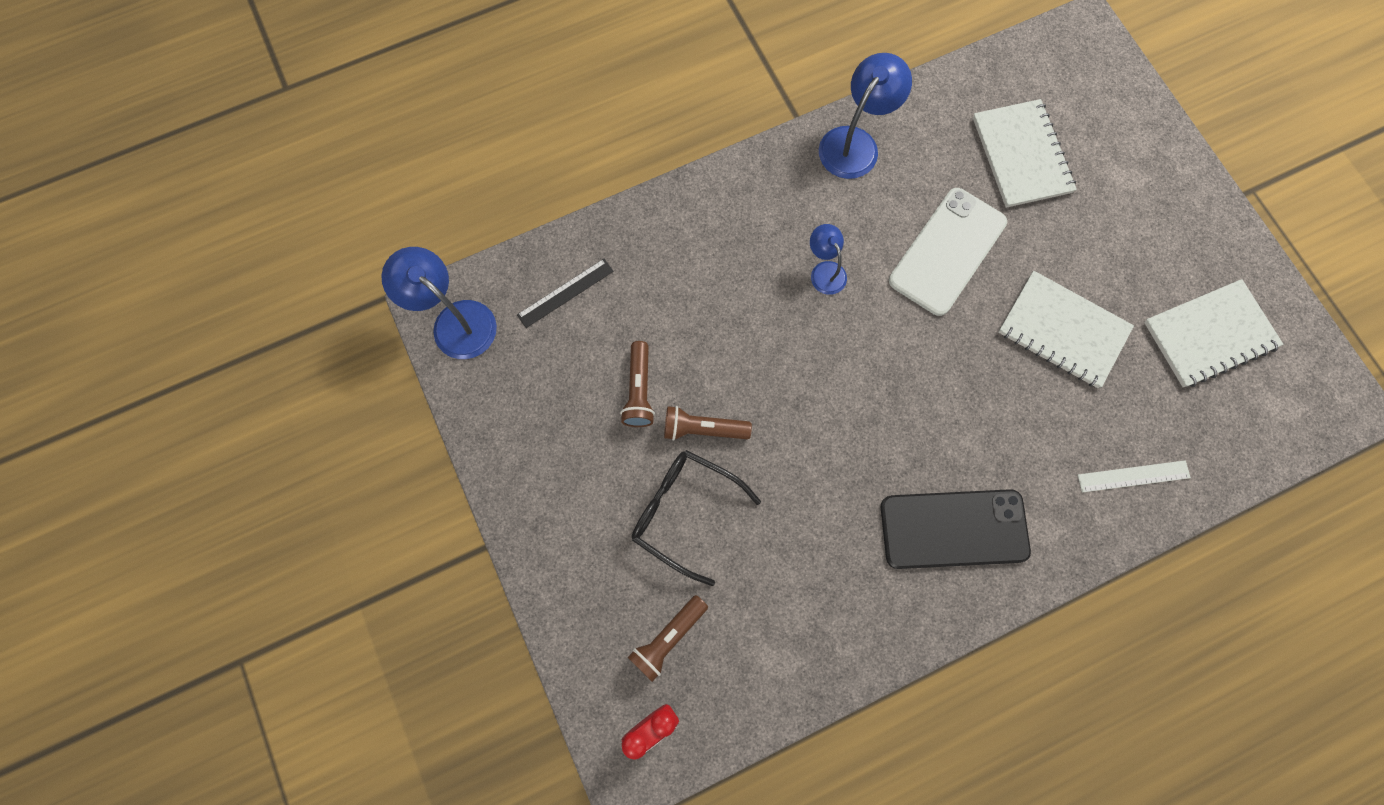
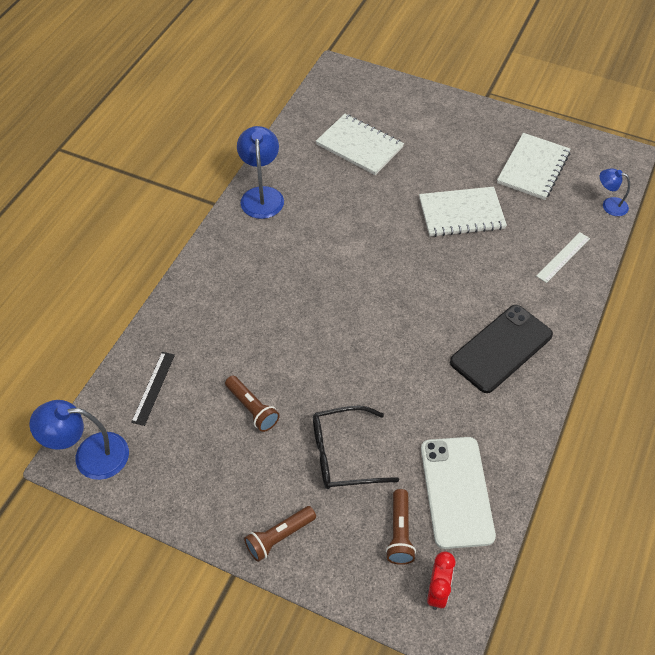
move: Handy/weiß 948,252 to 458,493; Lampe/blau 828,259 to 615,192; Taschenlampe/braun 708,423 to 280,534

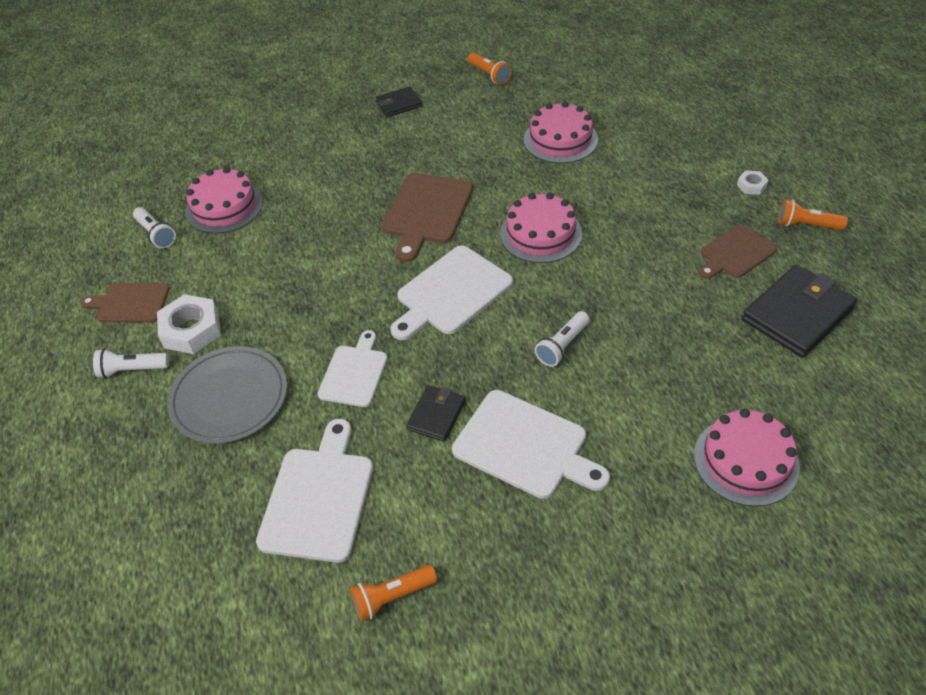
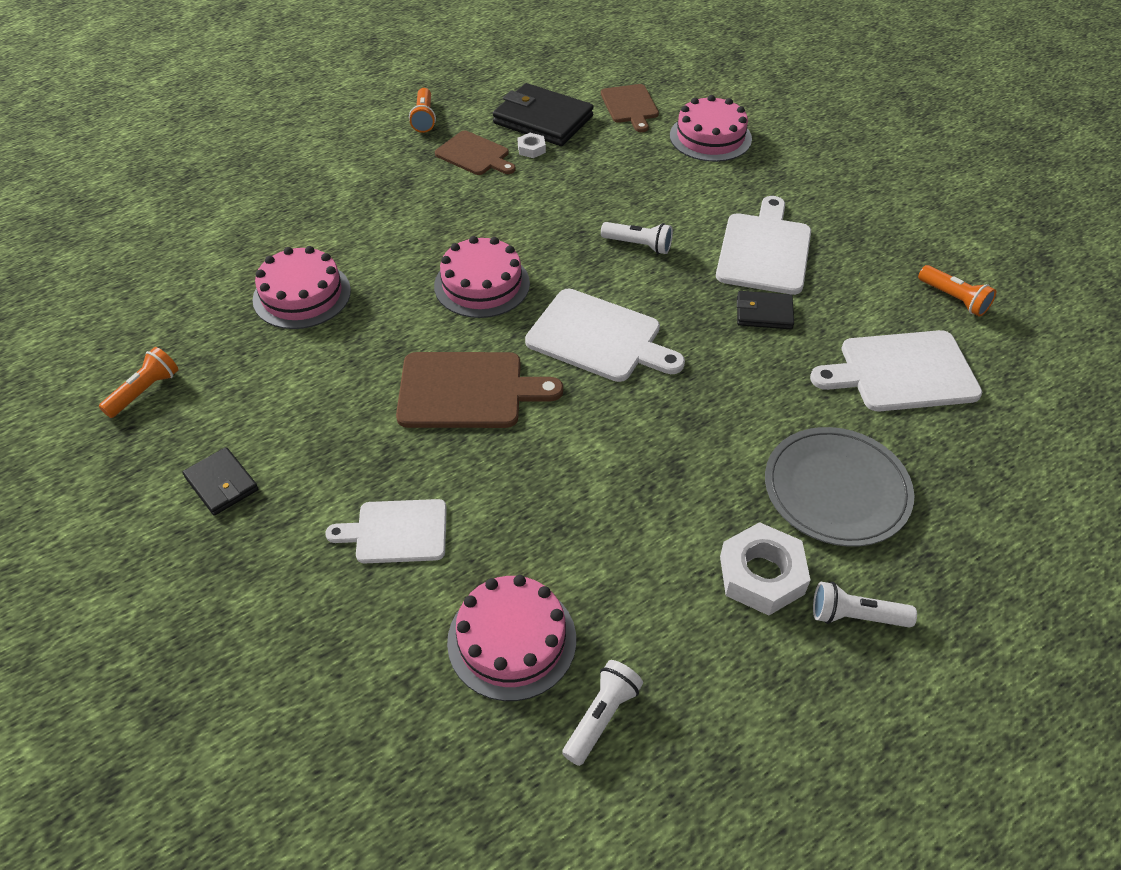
move: Sechskantmutter/weiß 753,182 to 532,145; Schneidebrett/braun 125,303 to 630,108; Schneidebrett/weiß 353,368 to 386,531
rotate: Taschenlampe/weiß 131,363 = 865,605 120 degrees clockwise

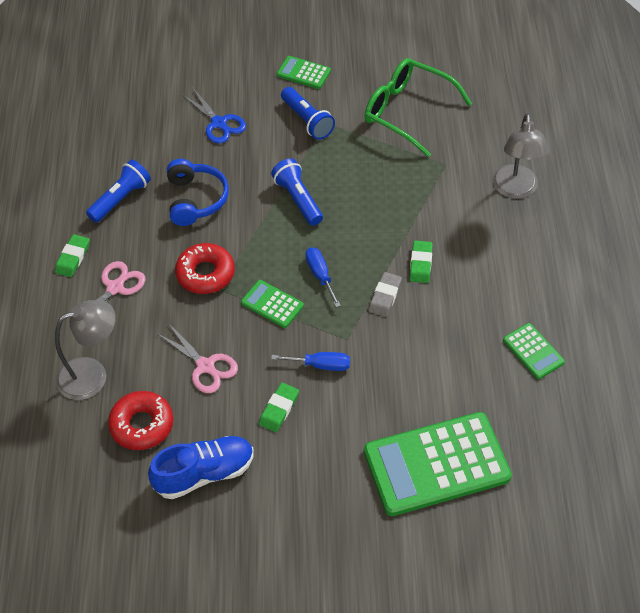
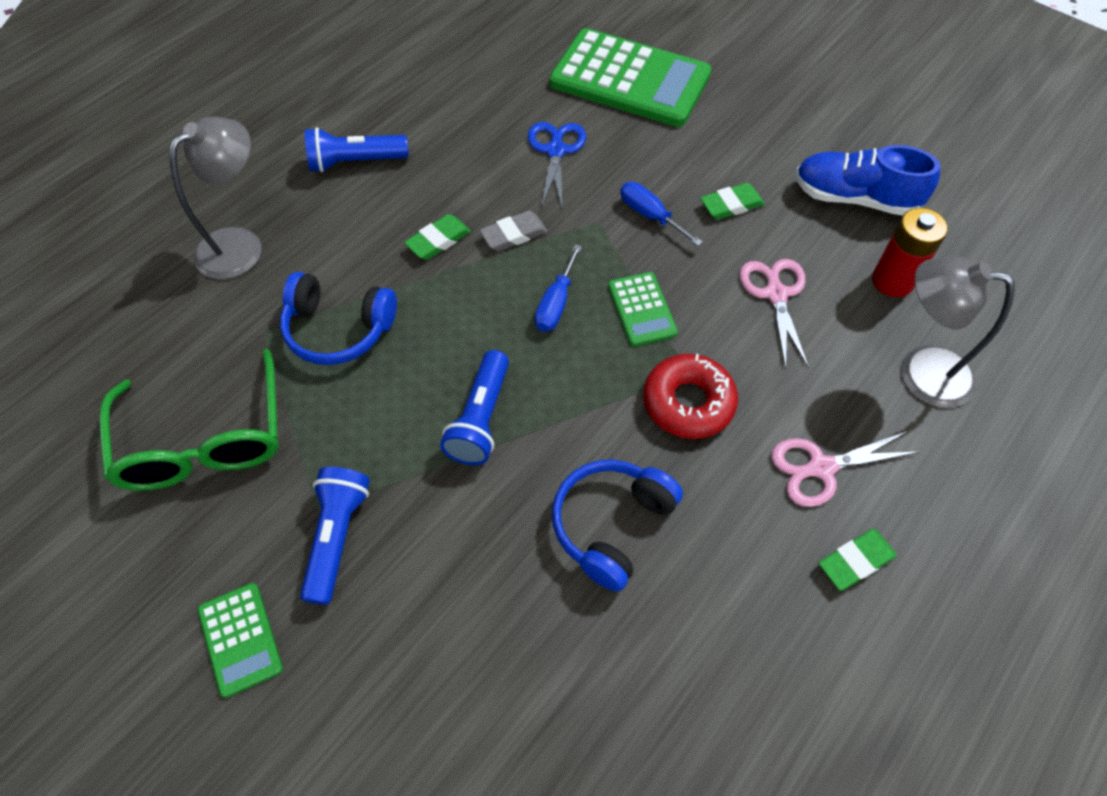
delete: Taschenrechner/grün 534,351
insert: Kopfhörer/blau 338,318
move: Schere/blau 213,116 to 557,165; Taschenlampe/blau 118,191 to 357,149
replace: Donut/rot 140,420 to Batterie/rot 910,252

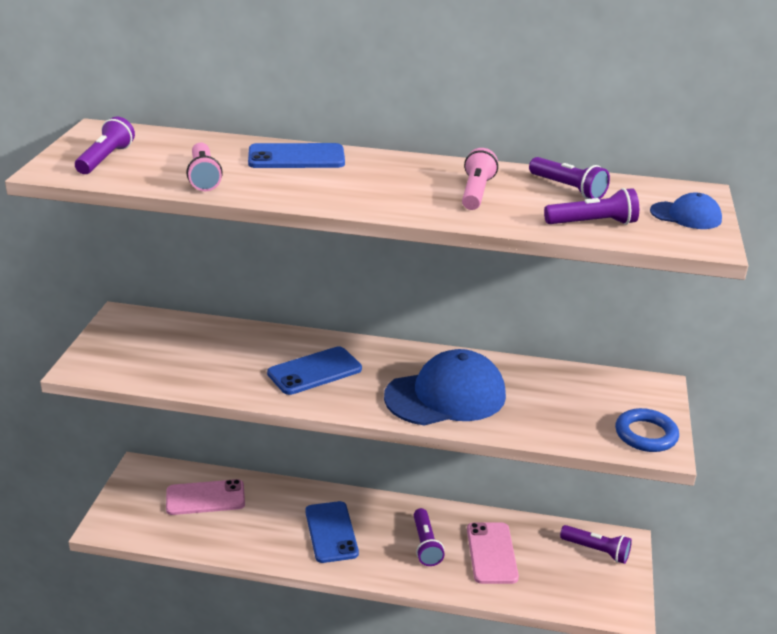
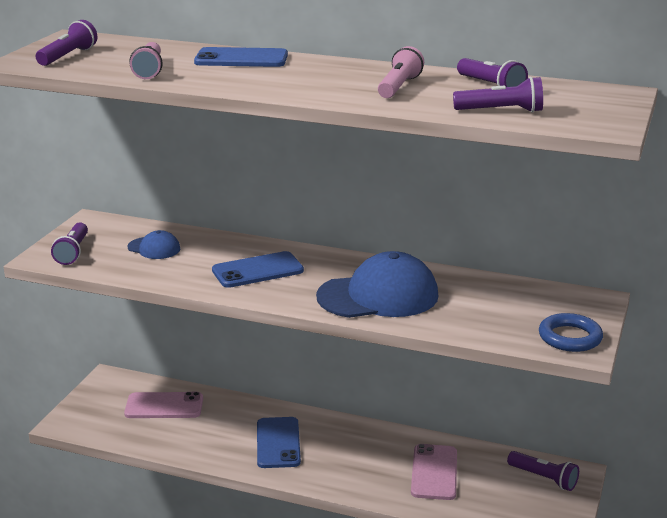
move: Kappe/blau 686,211 to 154,244; Taschenlampe/lila 429,537 to 69,243

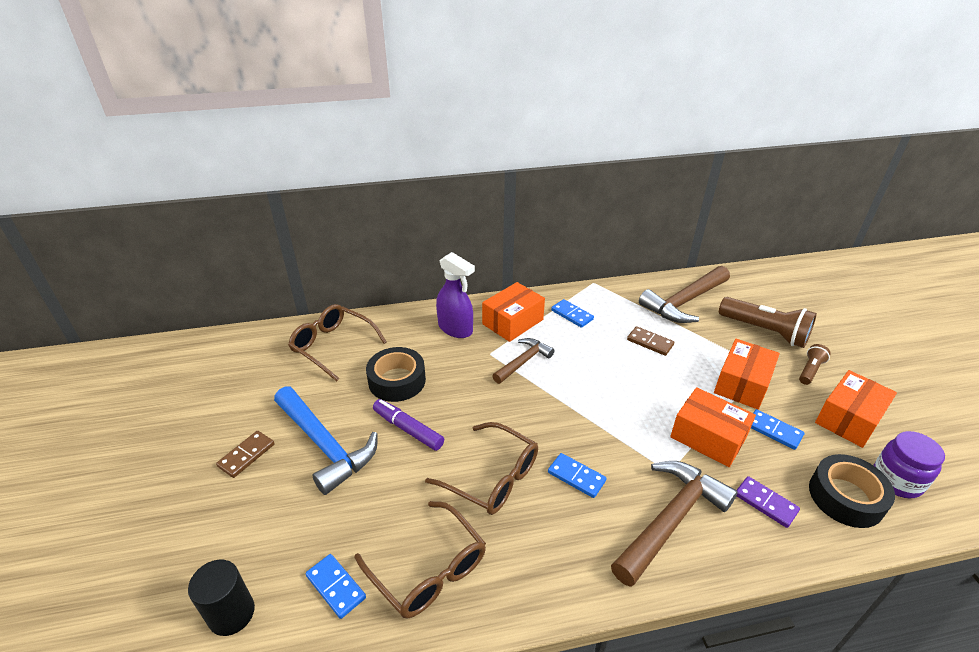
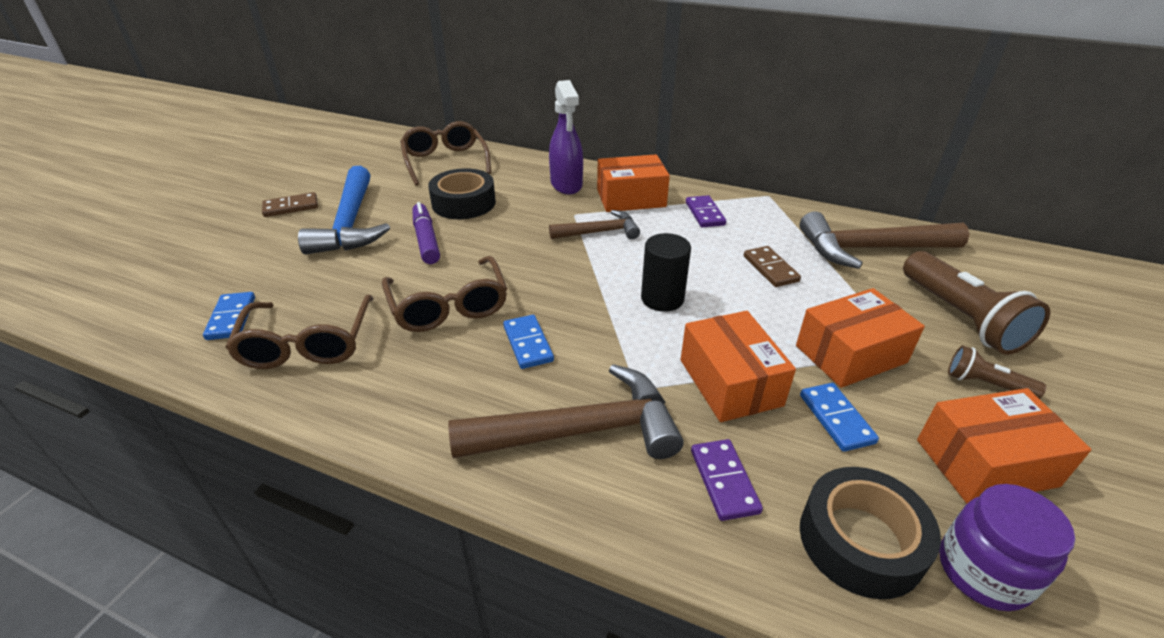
move: Vollzylinder/schwarz 221,598 to 666,272
recolor: Dominostein/blau 572,313 to Dominostein/lila 706,211
rotate: Taschenlampe/braun 815,364 = 997,372 135 degrees counterclockwise

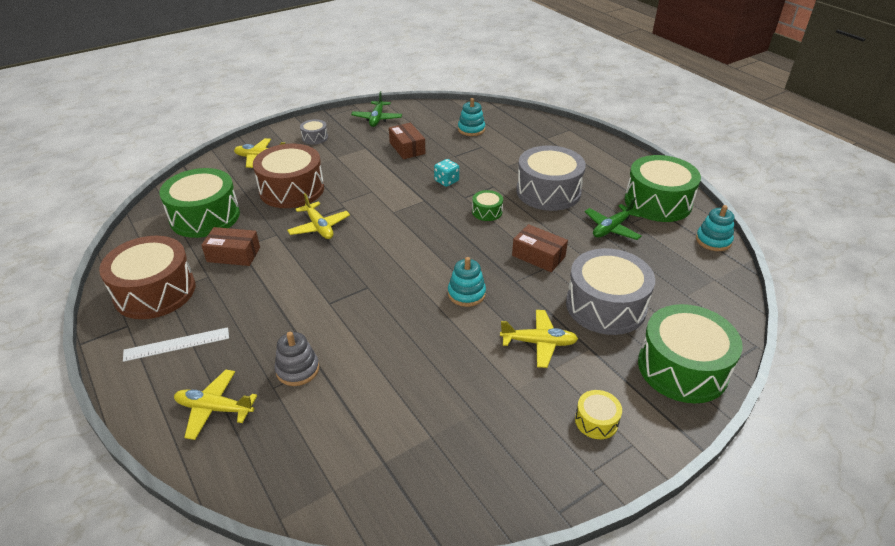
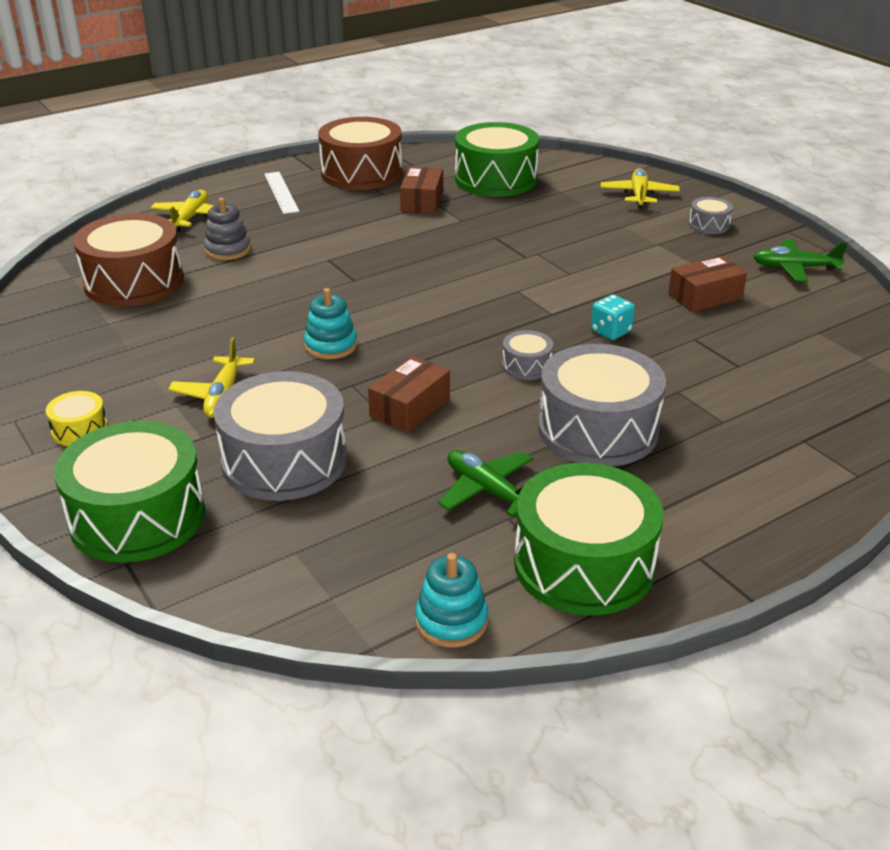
delete: Stapelspielzeug/türkis 471,117; Flugzeug/gelb 318,216
move: Trommel/braun 288,176 to 128,260
recolor: Trommel/grün 487,205 to Trommel/grau 527,355

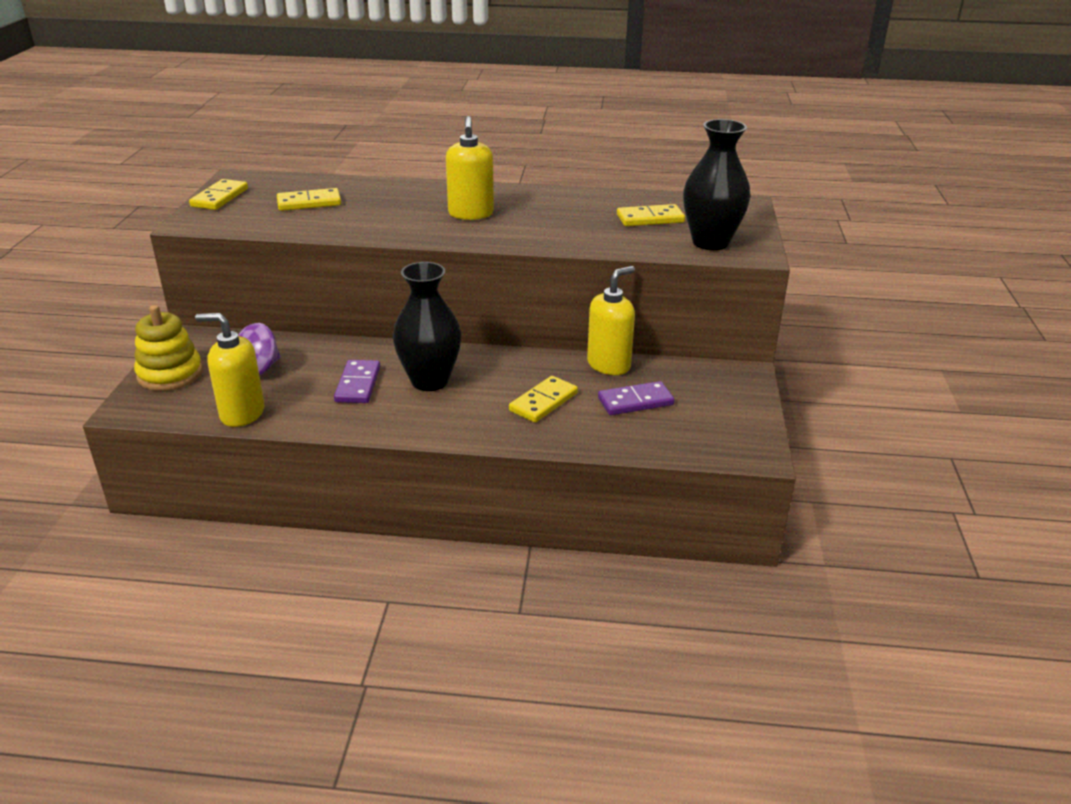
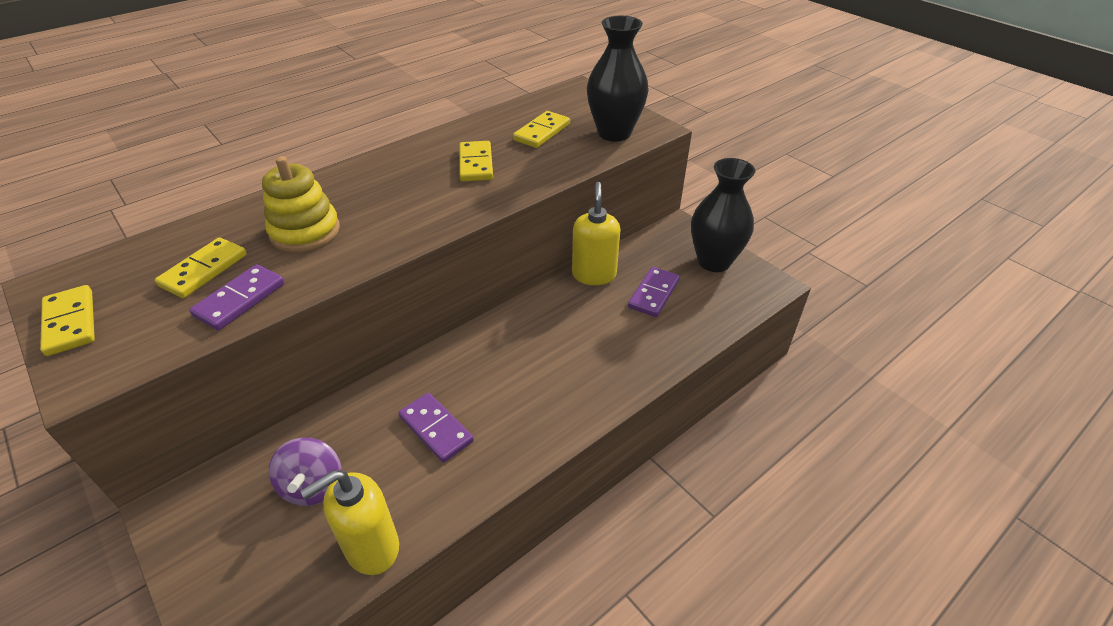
delete: Seifenspender/gelb 470,168
insert: Dominostein/lila 237,297
move: Vase/schwarz 427,326 to 723,215; Stapelspielzeug/gelb 168,348 to 301,204; Dominostein/gelb 543,399 to 476,161

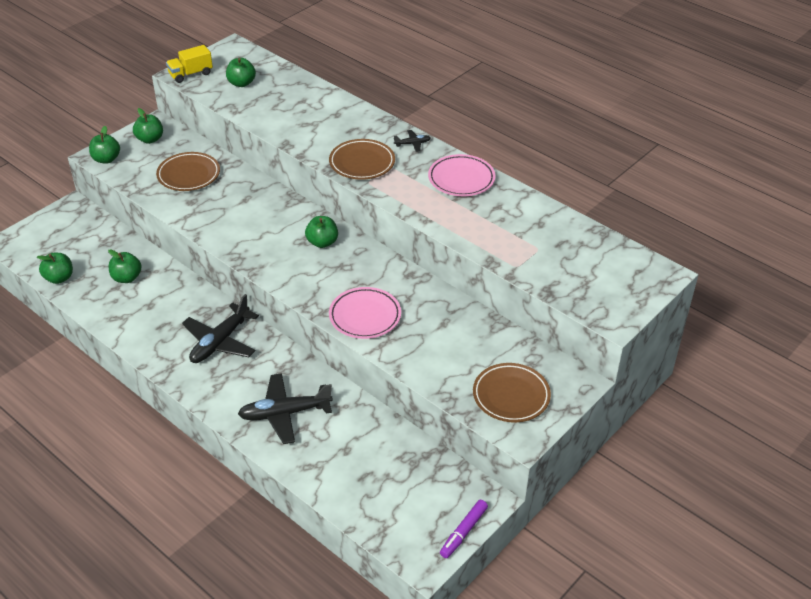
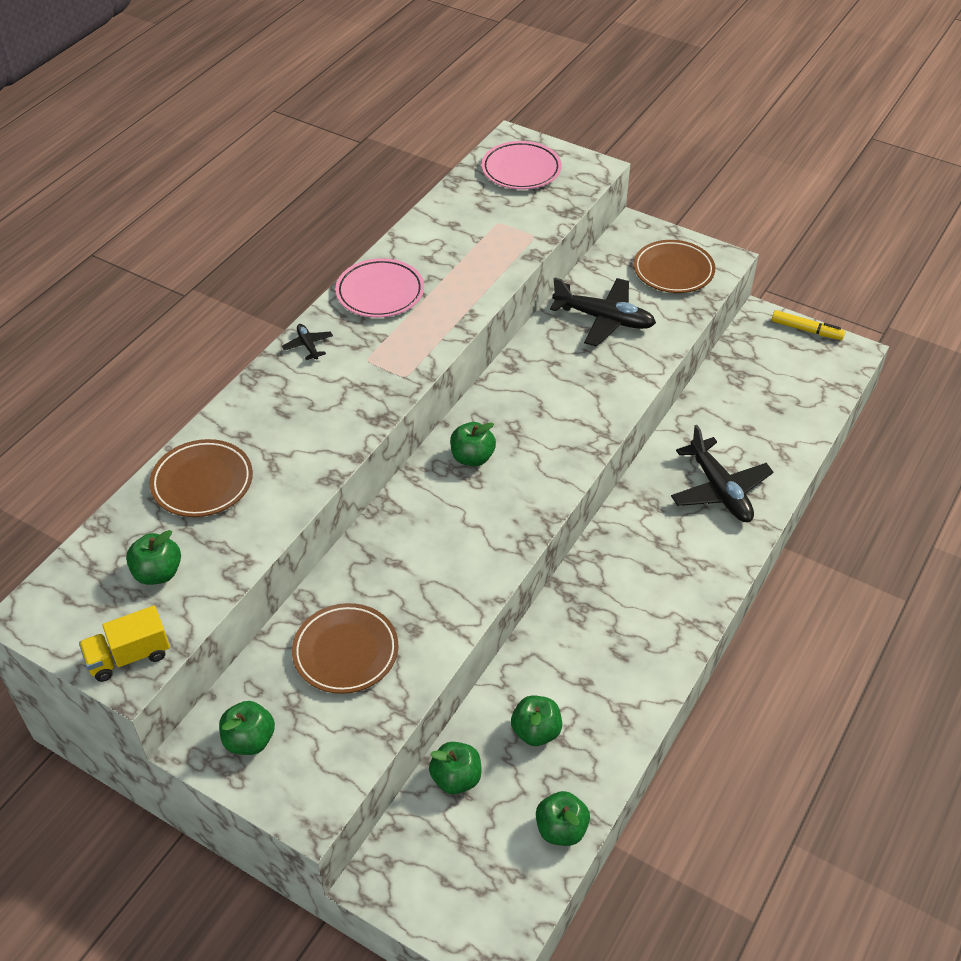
move: Apfel/grün 104,145 to 455,768; Teller/braun 362,159 to 201,478; Teller/rosa 365,313 to 521,165; Flugzeug/schwarz 220,328 to 603,312
recolor: Filzstift/lila 464,529 to Filzstift/gelb 808,325
rotate: Lastwagen/gelb 189,64 = 124,644 105 degrees clockwise

